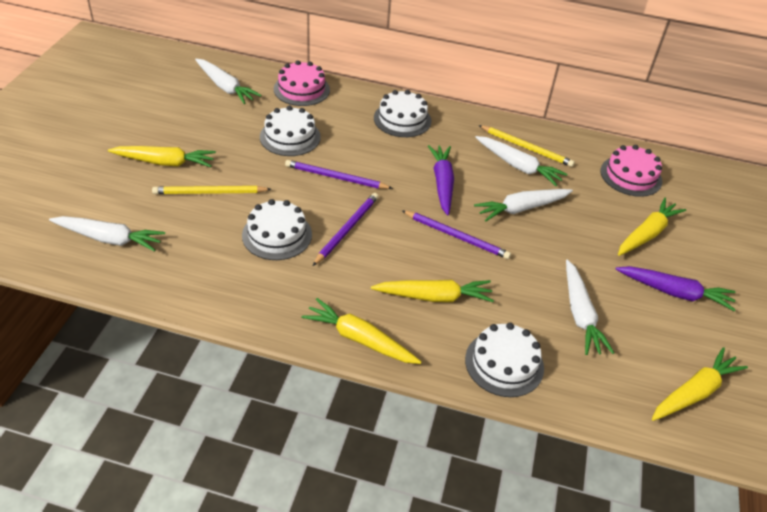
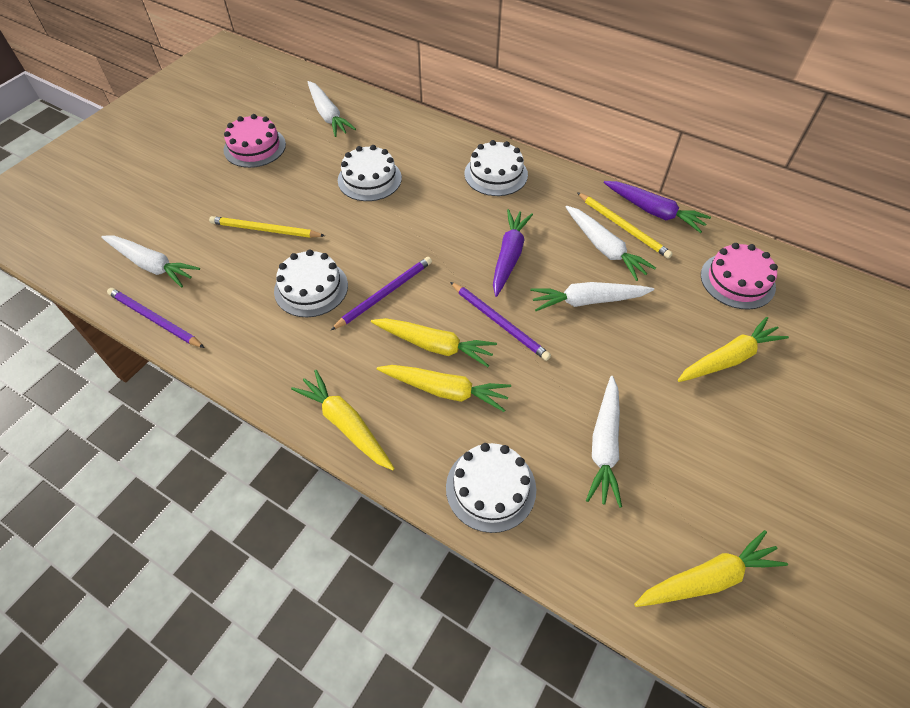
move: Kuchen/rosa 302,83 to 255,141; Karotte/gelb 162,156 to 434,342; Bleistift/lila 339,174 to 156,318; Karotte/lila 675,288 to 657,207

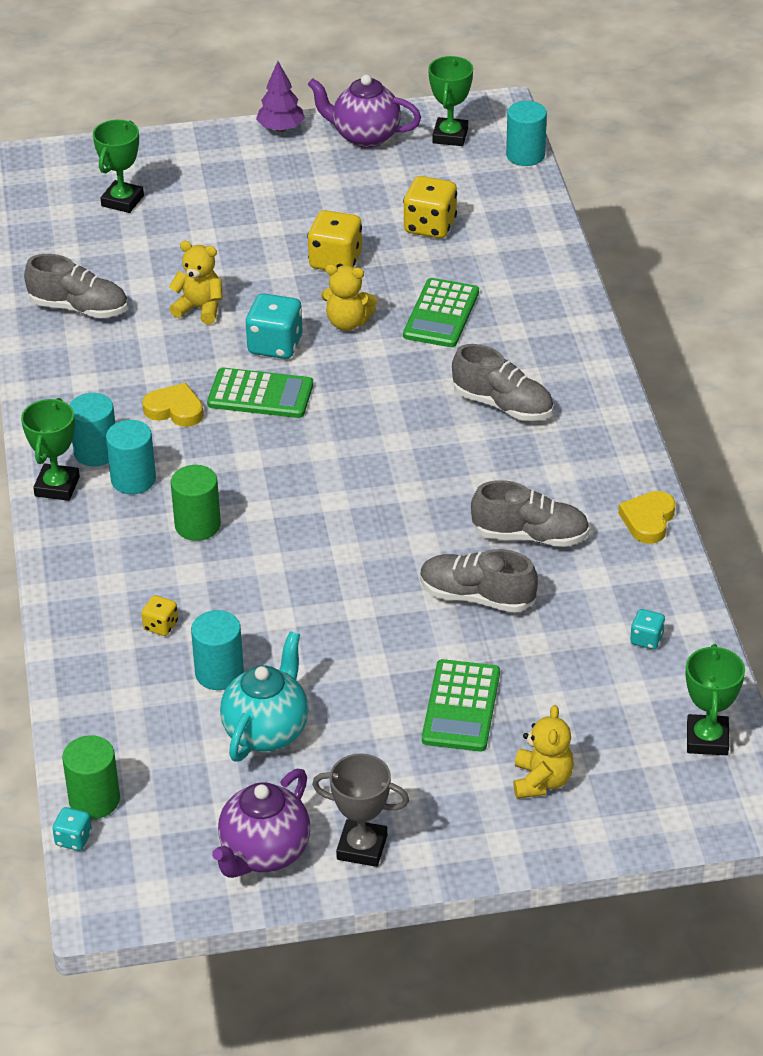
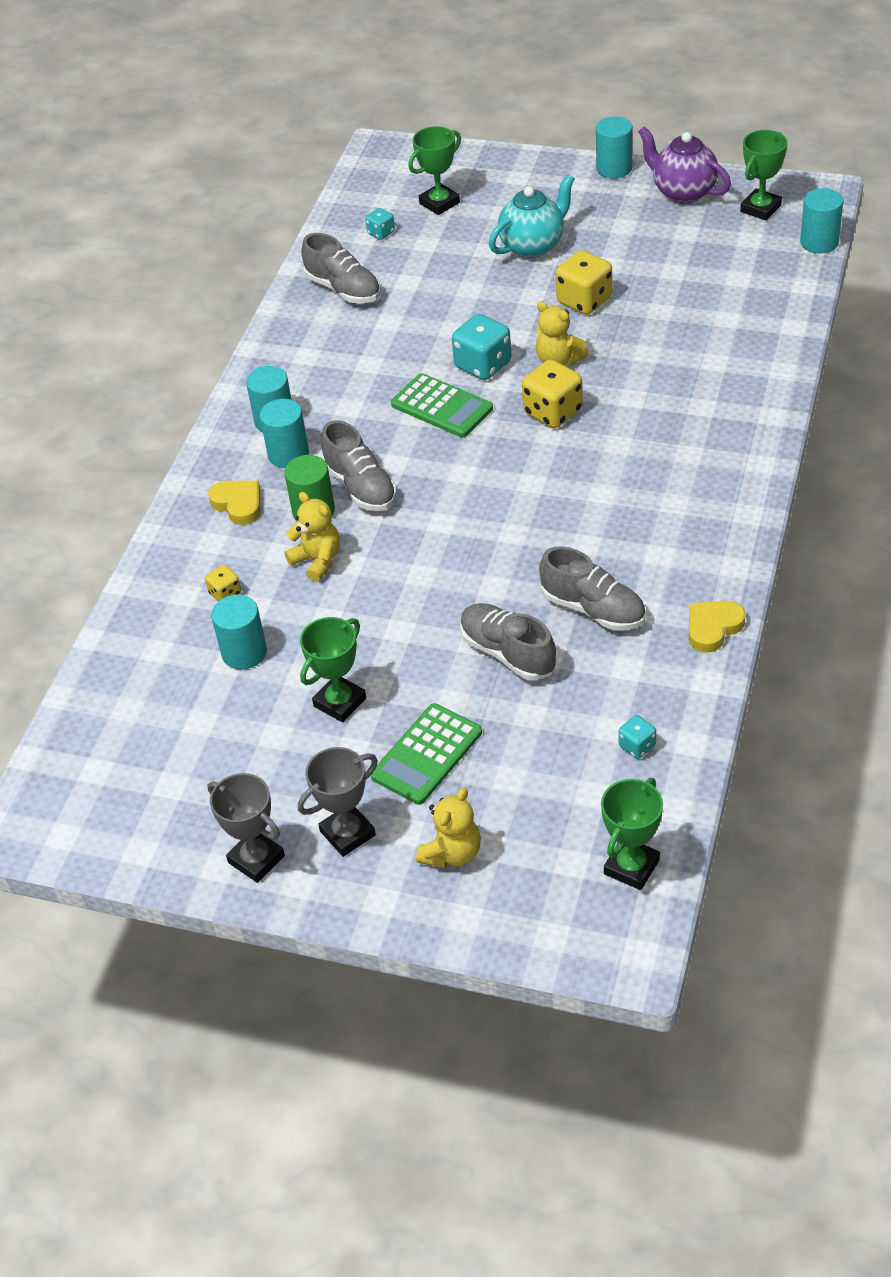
delete: Taschenrechner/grün 441,312; Vollzylinder/grün 91,777; Teekanne/lila 261,823
insert: Pokal/grau 338,802
move: Spielwürfel/gelb 430,207 to 552,393; Teddybär/gelb 196,282 to 312,537; Schuh/grau 503,382 to 359,465; Herz/gelb 172,405 to 234,503; Pokal/grün 50,449 to 333,669; Teekanne/türkis 264,696 to 532,216; Spielwürfel/türkis 72,829 to 380,224
replace: Baum/lila 280,96 to Vollzylinder/türkis 614,147

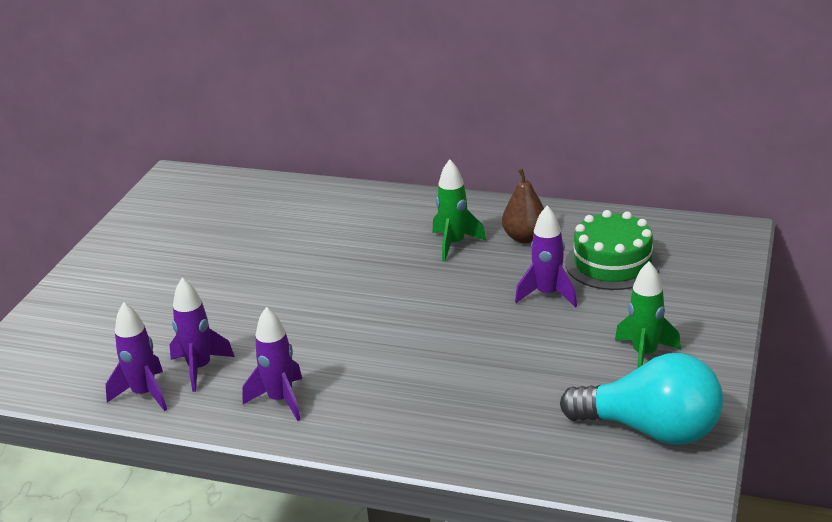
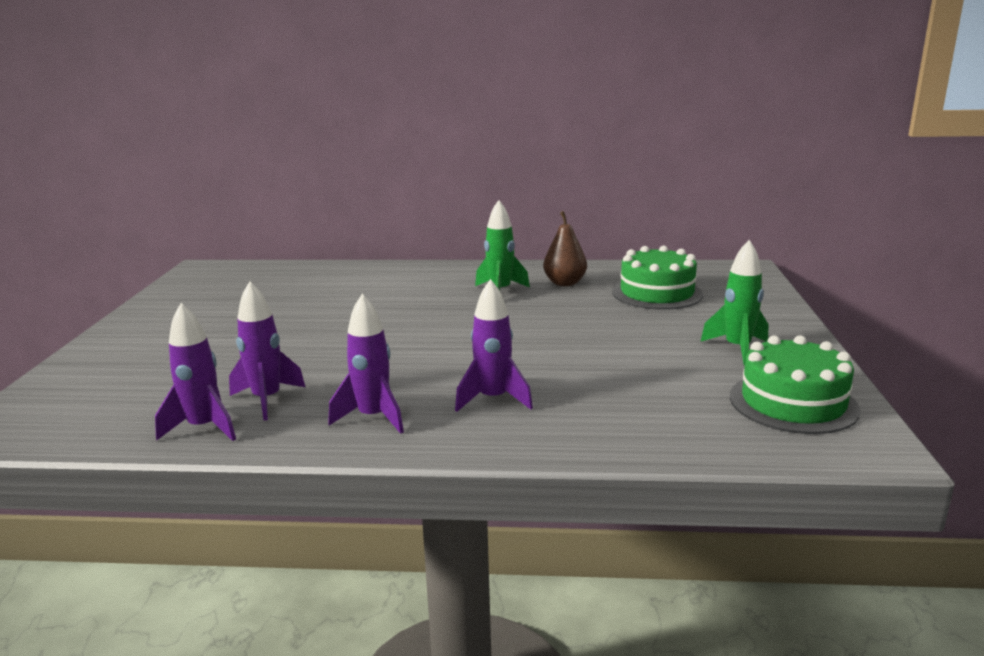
move: Rakete/lila 546,256 to 494,345
replace: Glühbirne/türkis 641,399 to Kuchen/grün 795,384

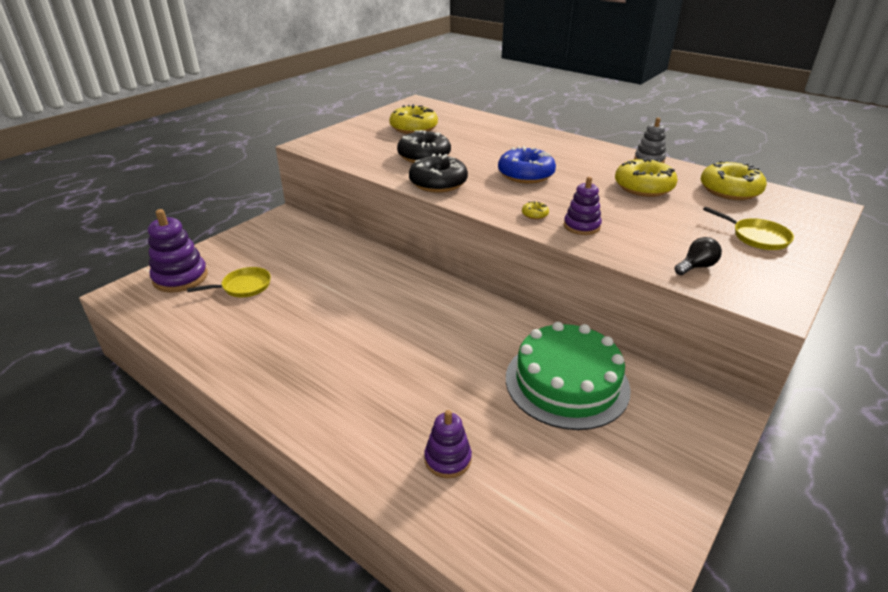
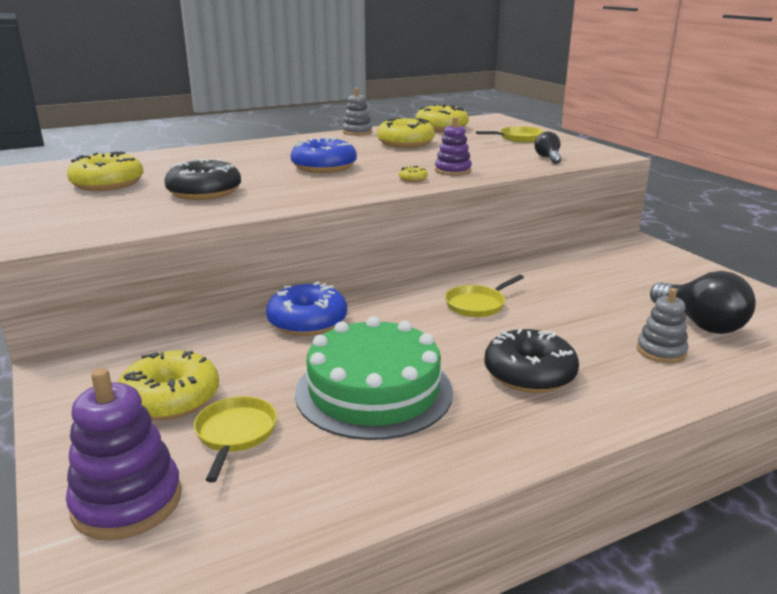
insert: Glühbirne/schwarz 703,302; Pfanne/gelb 484,296; Donut/blau 306,308; Donut/gelb 168,385
move: Donut/schwarz 438,173 to 531,361; Kuchen/grün 568,376 to 374,378
recolor: Stapelspielzeug/lila 448,444 to Stapelspielzeug/grau 662,325

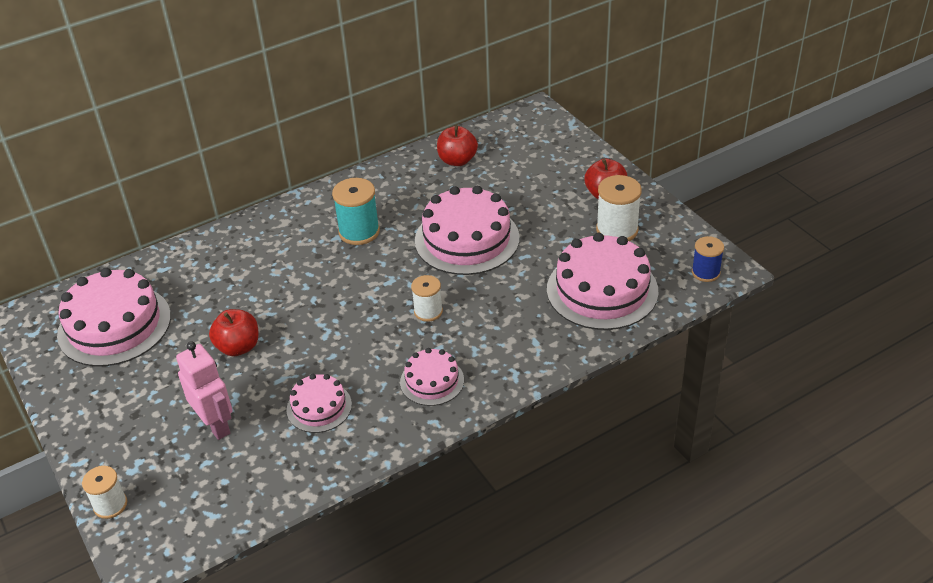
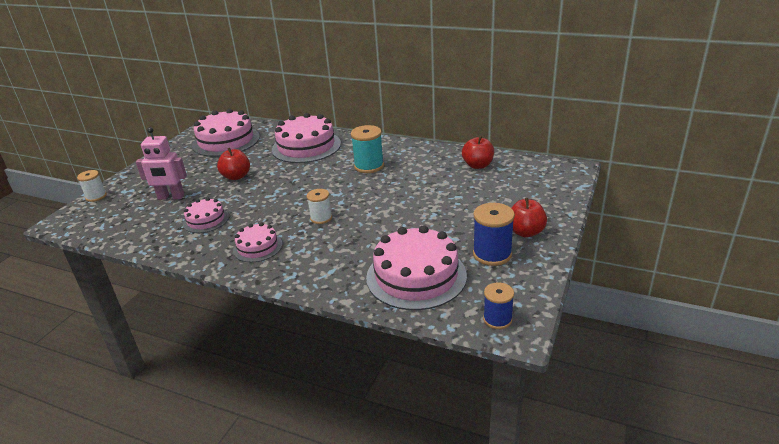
move: Kuchen/rosa 467,230 to 306,138
recolor: Garnrolle/weiß 619,208 to Garnrolle/blau 494,234
rotate: Roboter/rosa 204,390 = 161,163 75 degrees clockwise

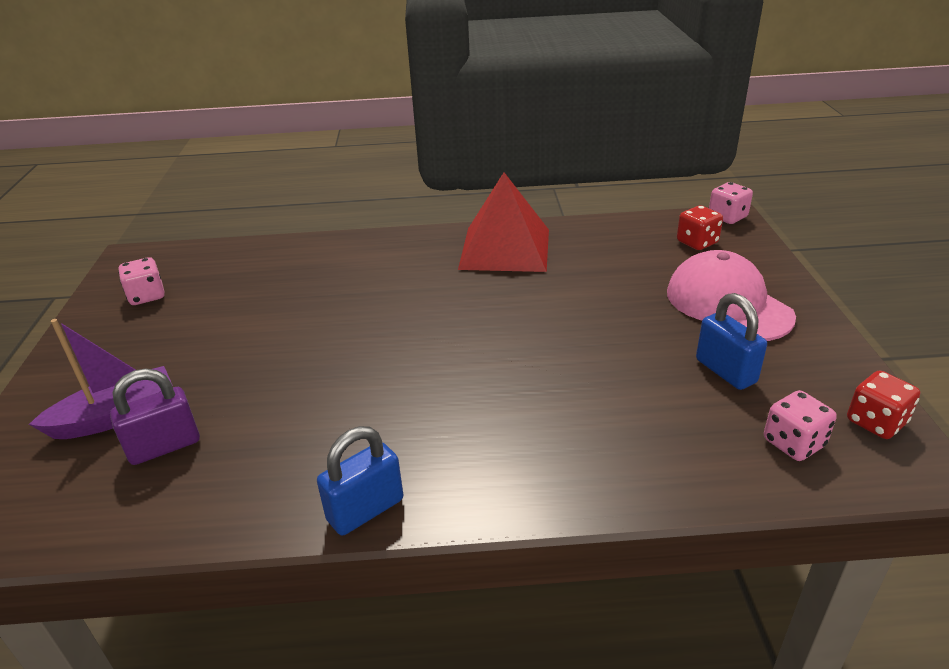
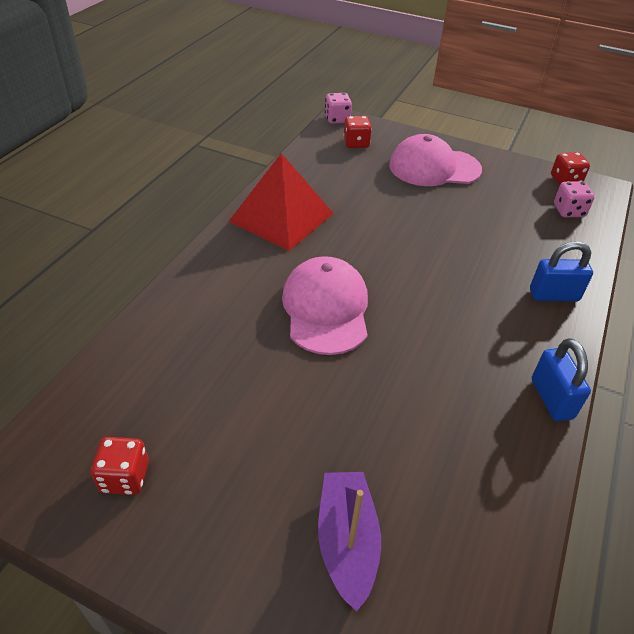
delete: Vorhängeschloss/lila 155,417
insert: Kappe/rosa 325,305
move: Vorhängeschloss/blau 731,341 to 561,271
recolor: Spielwürfel/rosa 141,281 to Spielwürfel/rot 120,466

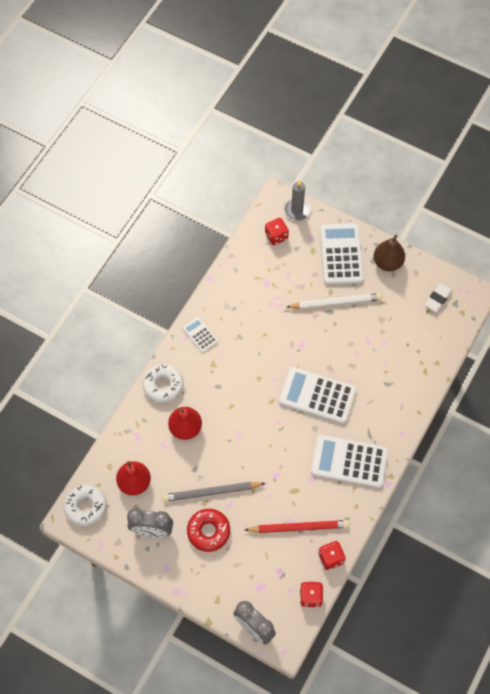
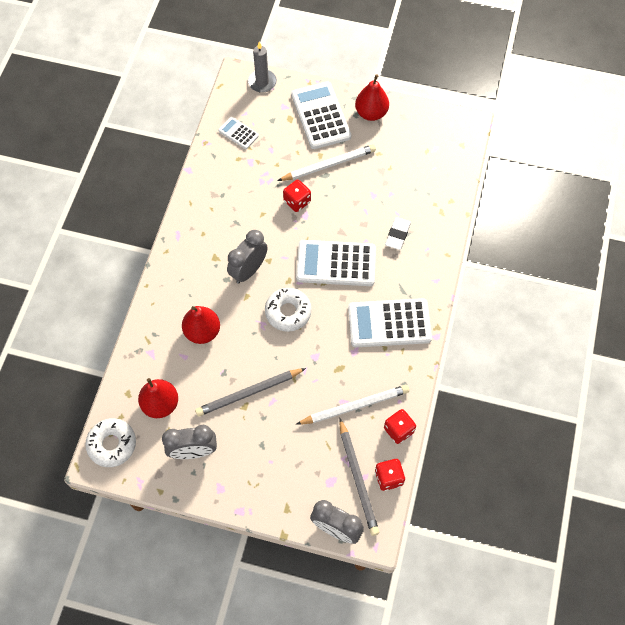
delete: Donut/rot 208,530
insert: Wecker/grau 247,257; Bleistift/grau 359,477
move: Spielwürfel/rot 277,231 to 297,196; Radiergummi/weiß 439,297 to 398,233; Taschenrechner/weiß 200,335 to 238,133; Donut/weiß 163,383 to 288,310
recolor: Birne/braun 389,253 to Birne/rot 372,97; Bleistift/rot 297,526 to Bleistift/weiß 352,405

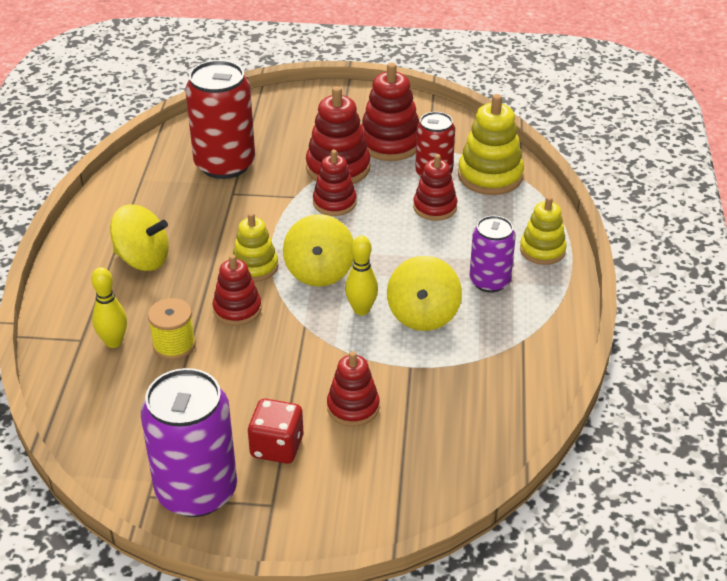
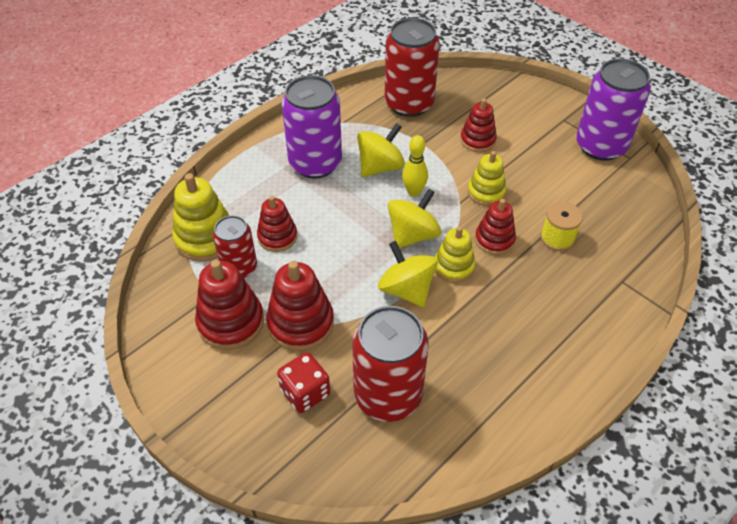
delete: Stapelspielzeug/rot 334,183; Bowlingkegel/gelb 109,307
insert: Dose/rot 412,67
move: Stapelspielzeug/gelb 543,230 to 487,178; Kreisel/gelb 139,237 to 408,274; Spielwürfel/rot 275,431 to 303,382
resize: Dose/lila 492,254 = 312,126 x1.66

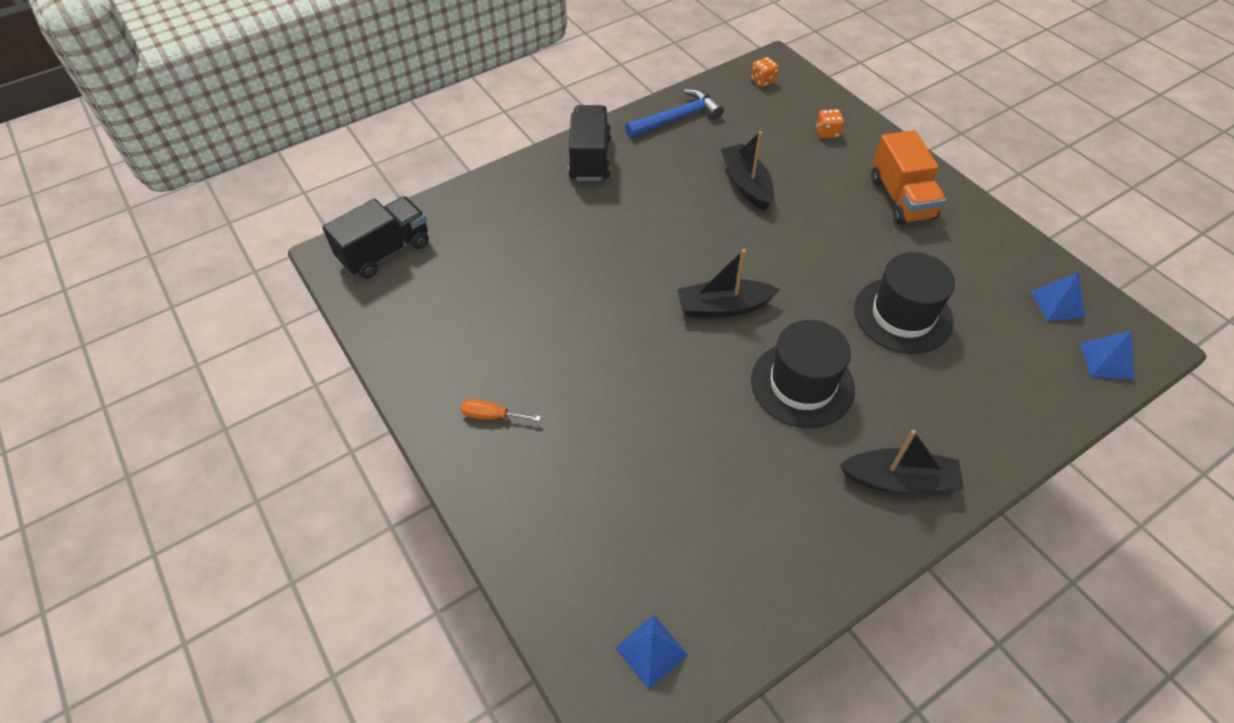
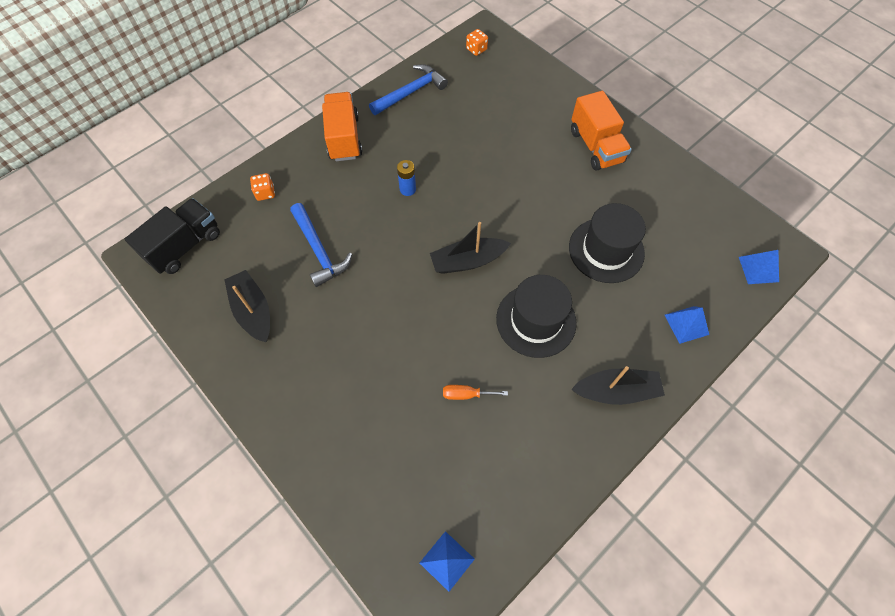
insert: Batterie/blau 406,178; Hammer/blau 321,245
move: Spielwürfel/orange 830,124 to 262,187; Boot/schwarz 747,170 to 247,306; Pyramide/blau 1057,297 to 687,325; Schraubenzieher/orange 501,410 to 475,392
recolor: Lastwagen/schwarz 589,143 to Lastwagen/orange 342,126

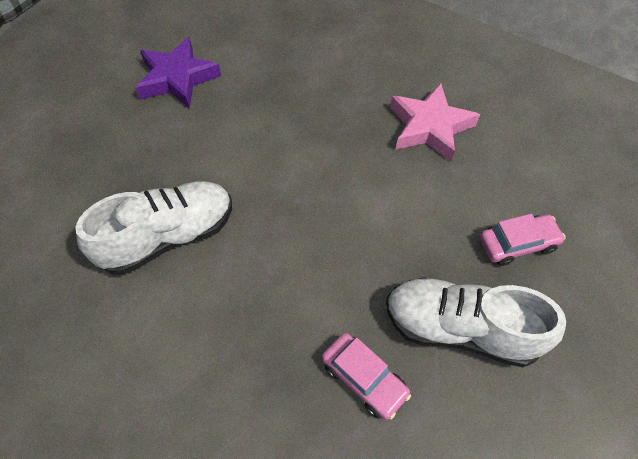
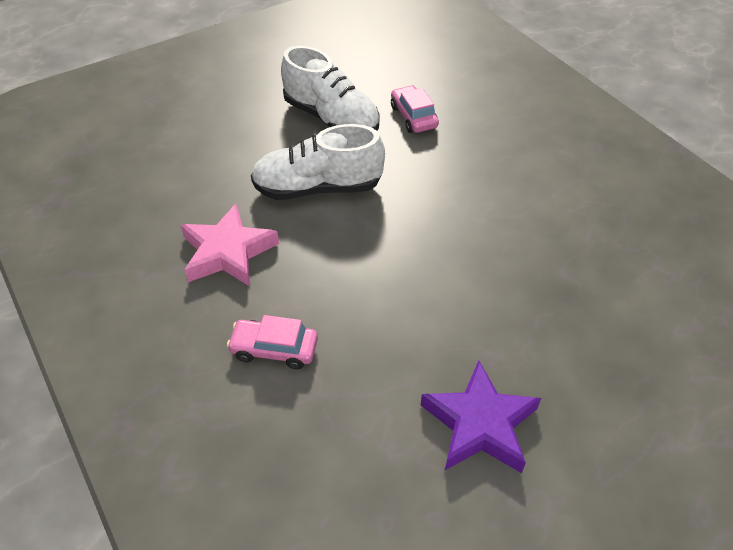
move: Schuh/weiß 153,228 to 318,162; Auto/rosa 523,240 to 272,342

